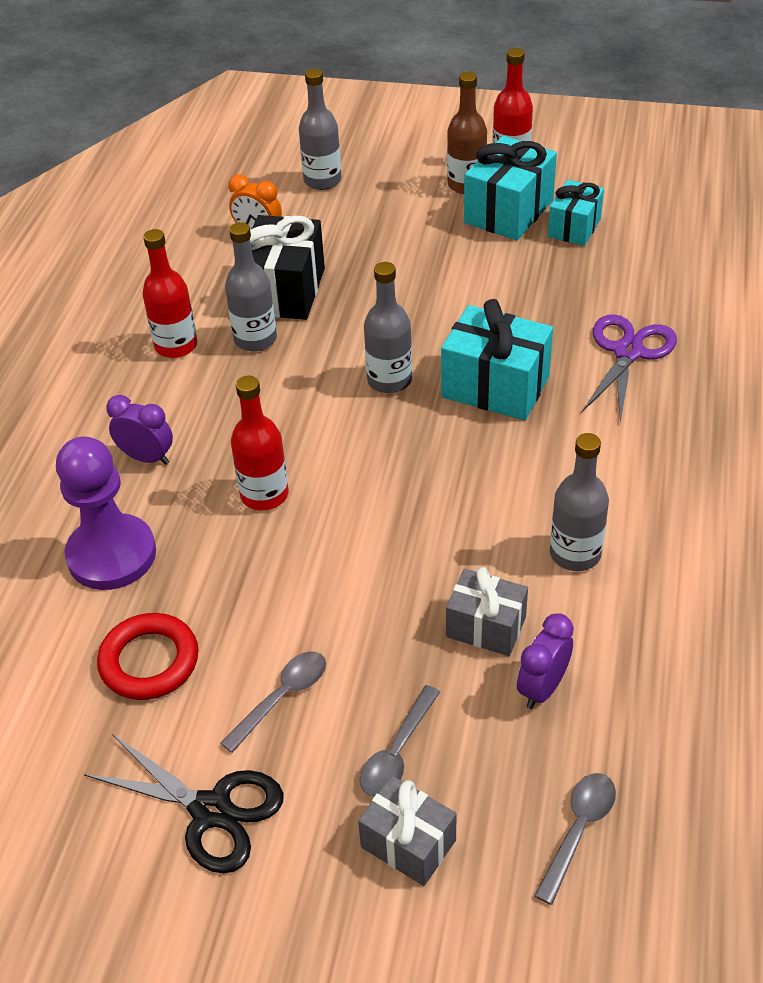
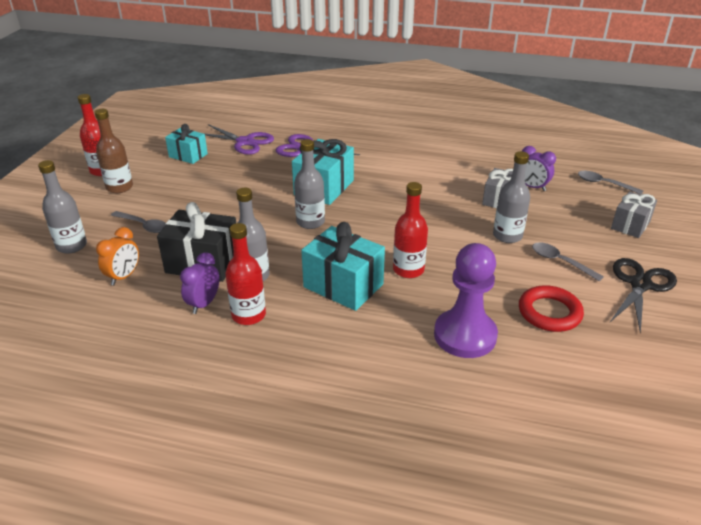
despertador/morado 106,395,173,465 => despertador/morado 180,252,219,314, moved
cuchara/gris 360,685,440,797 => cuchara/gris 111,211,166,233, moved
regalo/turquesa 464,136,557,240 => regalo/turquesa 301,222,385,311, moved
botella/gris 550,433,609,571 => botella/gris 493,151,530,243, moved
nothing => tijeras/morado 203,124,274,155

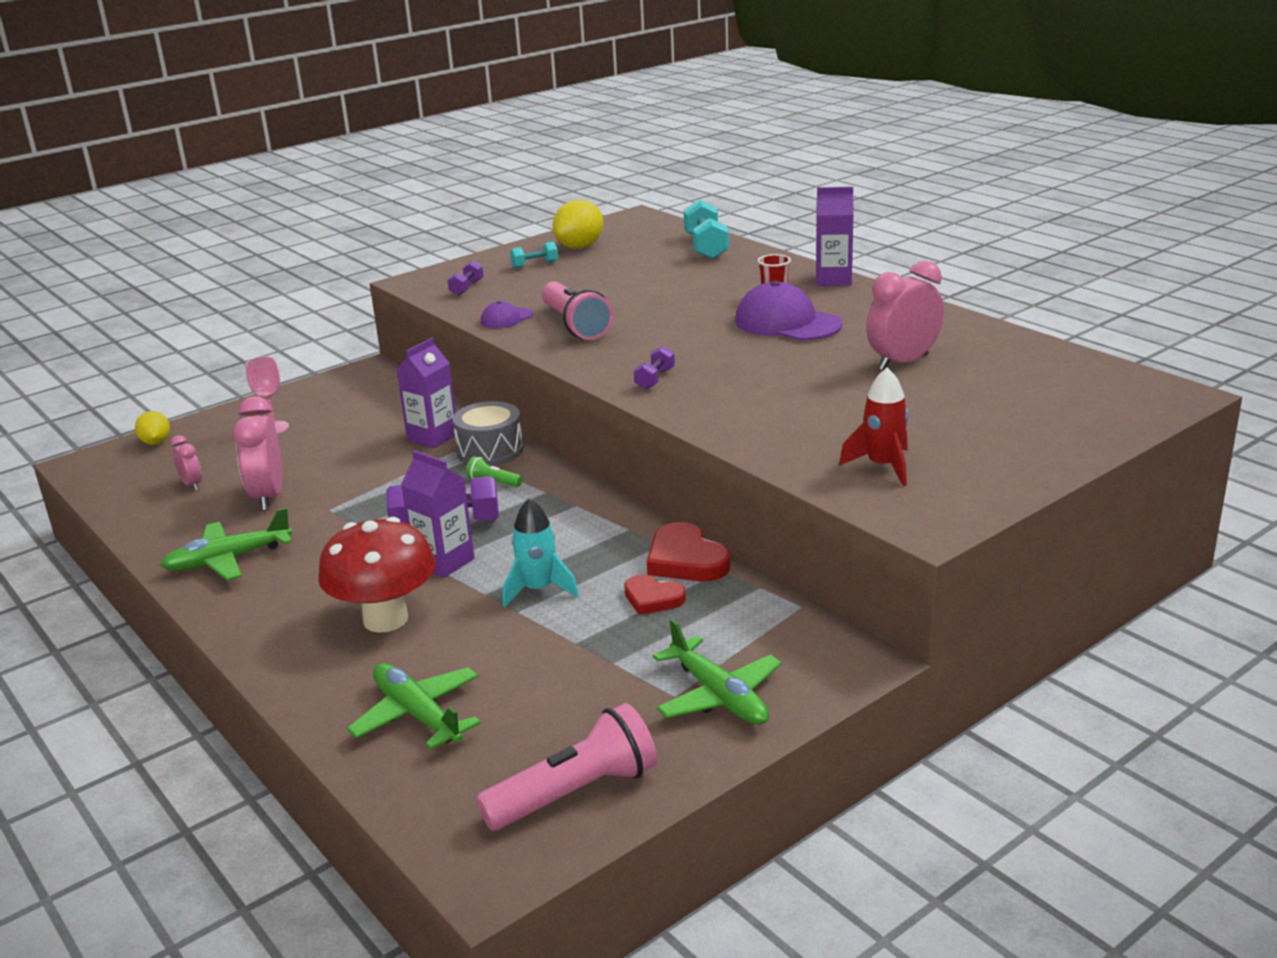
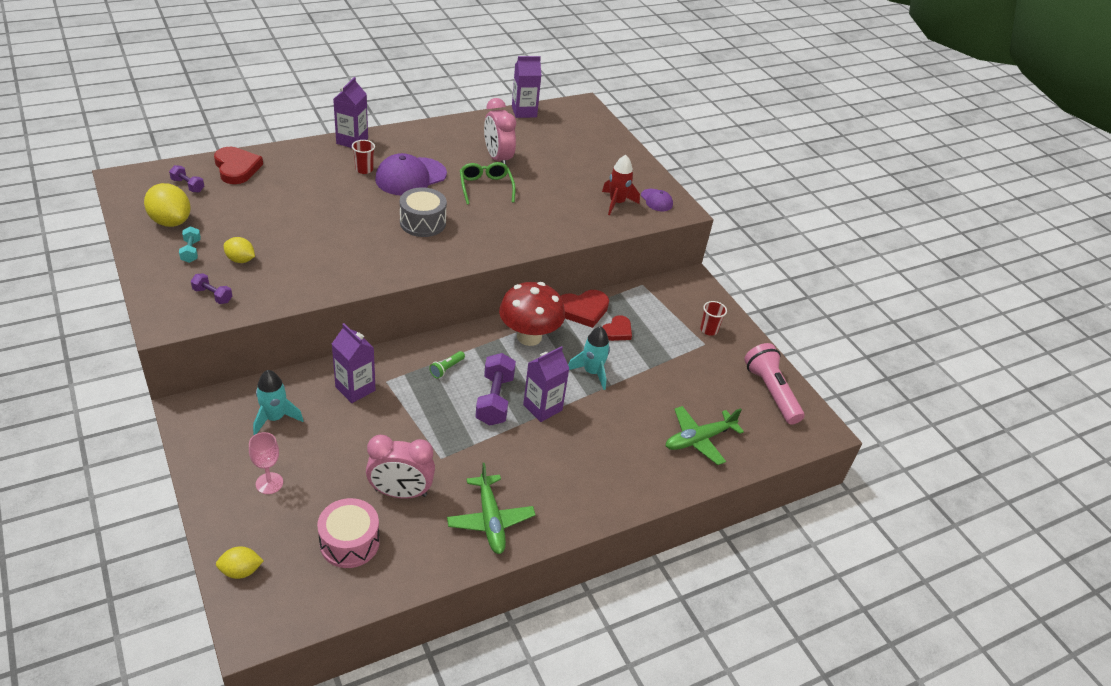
despertador/rosa 171,435,202,490 => tambor/rosa 317,498,380,568
seta/rojo 318,517,436,633 => seta/rojo 499,282,565,346, moved
tambor/gris 452,401,524,466 => tambor/gris 400,187,447,237, moved
gorra/morado 481,301,533,328 => gorra/morado 641,189,673,211, moved
lámpara de mano/rosa 542,281,613,340 => nothing
mancuerna/morado 634,346,675,389 => mancuerna/morado 169,165,204,193, moved
avión/verde 653,619,782,725 => vaso/rojo 700,301,727,336
mancuerna/turquesa 684,199,729,259 => corazón/rojo 214,147,263,184
nothing => limón/amarillo 224,237,255,263
nothing => cohete/turquesa 253,370,304,435
nothing => gafas/verde 460,162,516,205
nothing => cartón de leche/morado 512,56,542,118

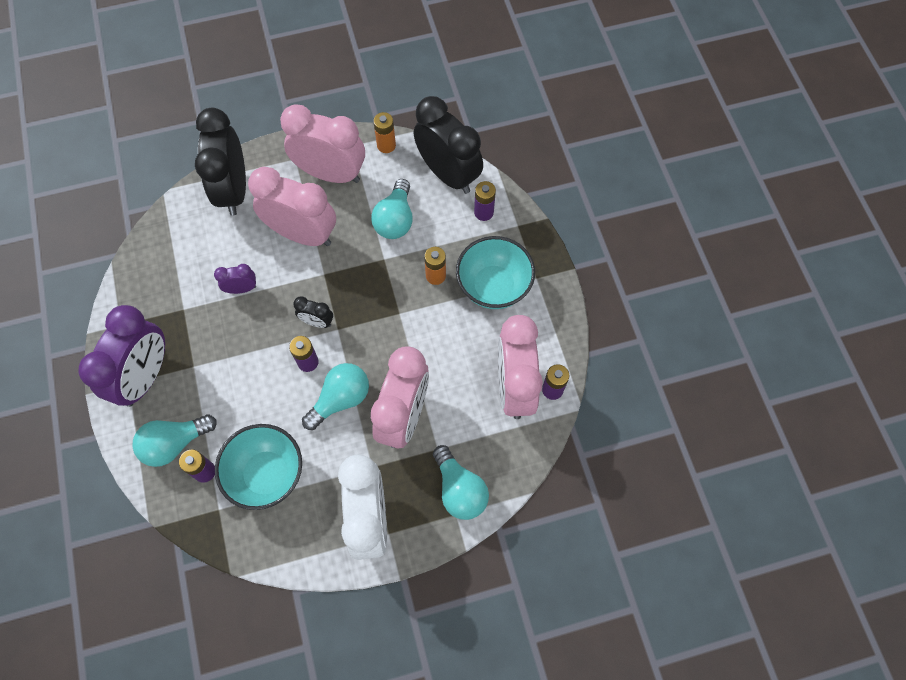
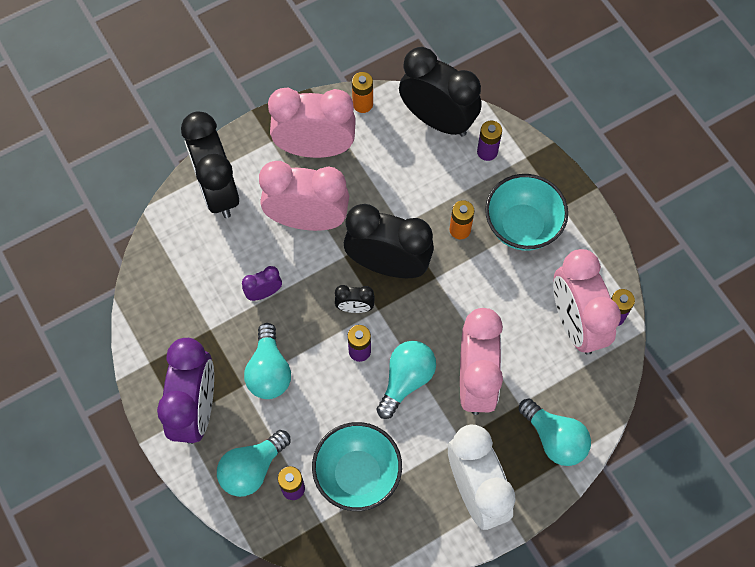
bombilla/turquesa 371,179,413,239 => bombilla/turquesa 244,323,291,399, moved
nothing => despertador/negro 344,204,434,278

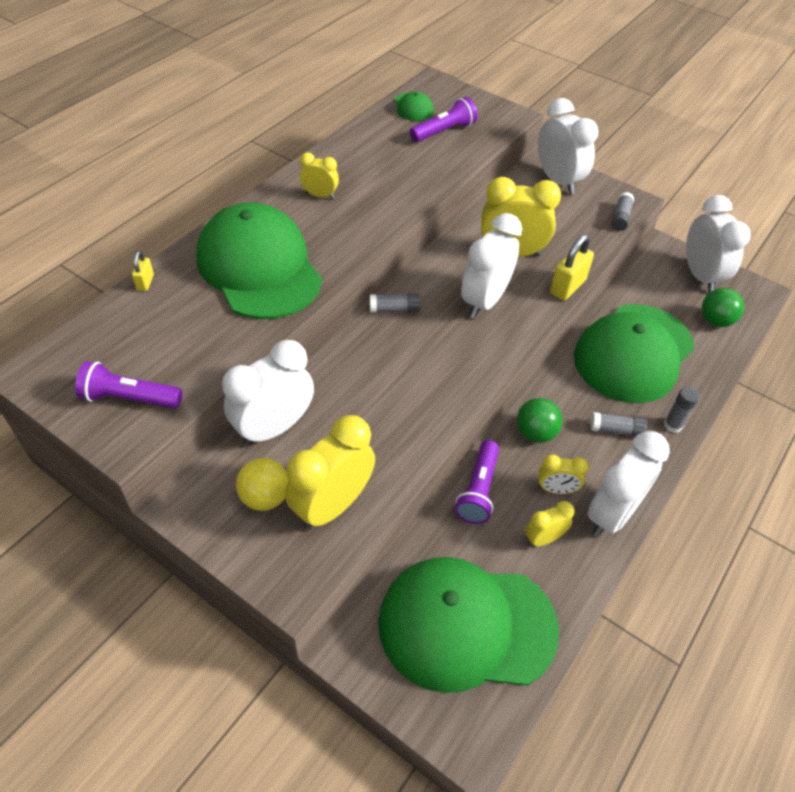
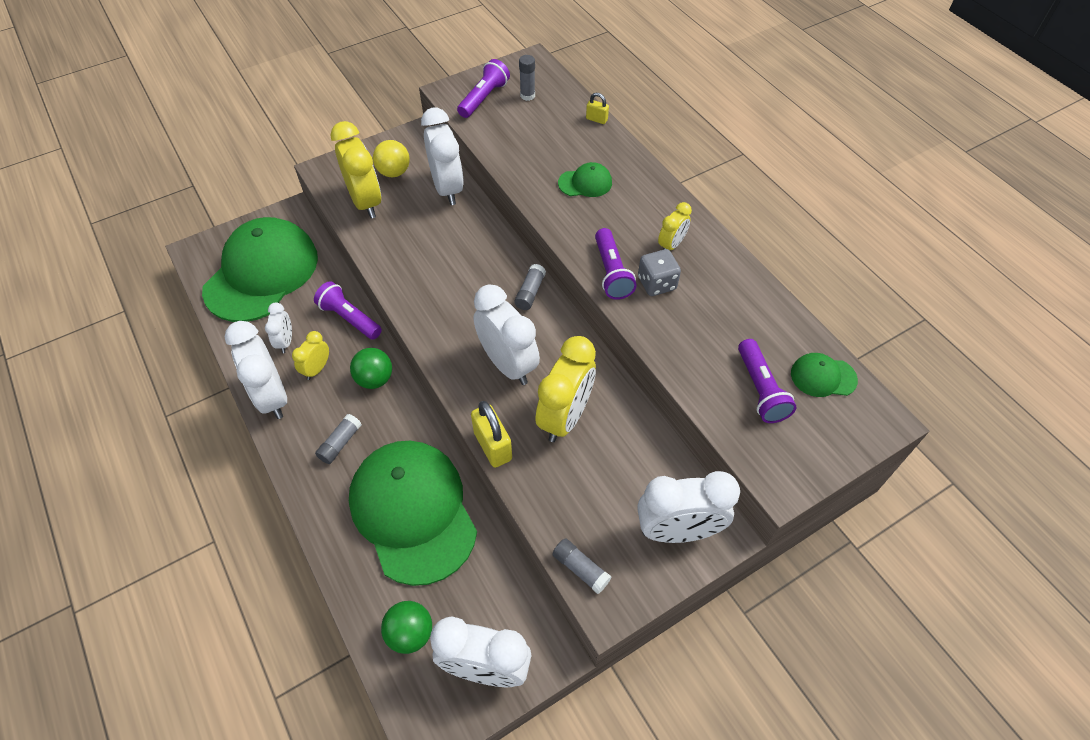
gorra/verde 196,202,322,319 => gorra/verde 558,162,612,197, x0.41
despertador/amarillo 525,501,575,547 => despertador/blanco 265,302,292,353
barra de pegamento/gris 664,387,700,433 => barra de pegamento/gris 519,55,535,101, moved
nothing => lámpara de mano/morado 595,228,637,300
nothing => dado/gris 638,249,681,296

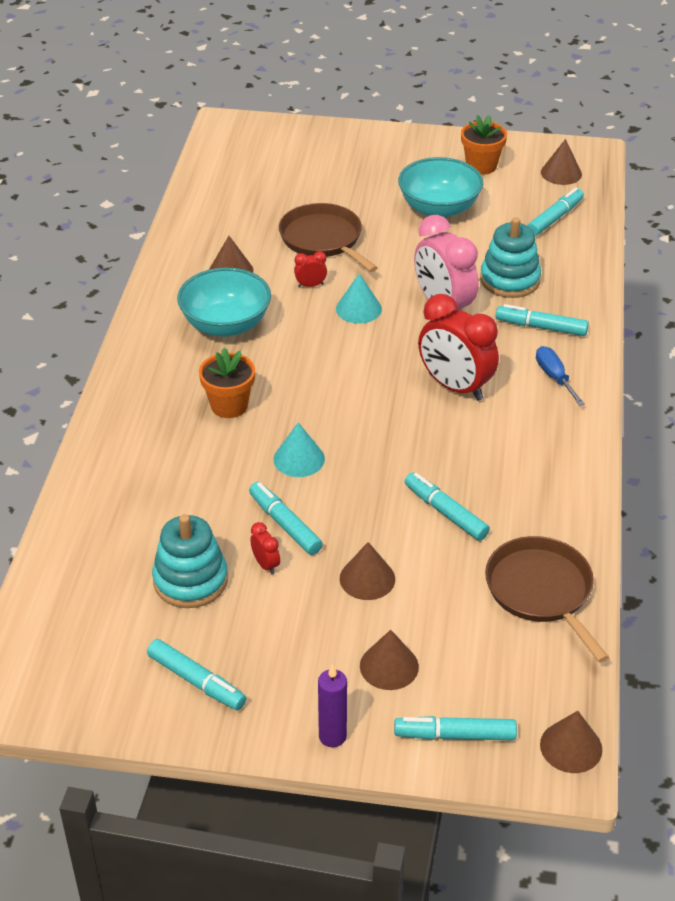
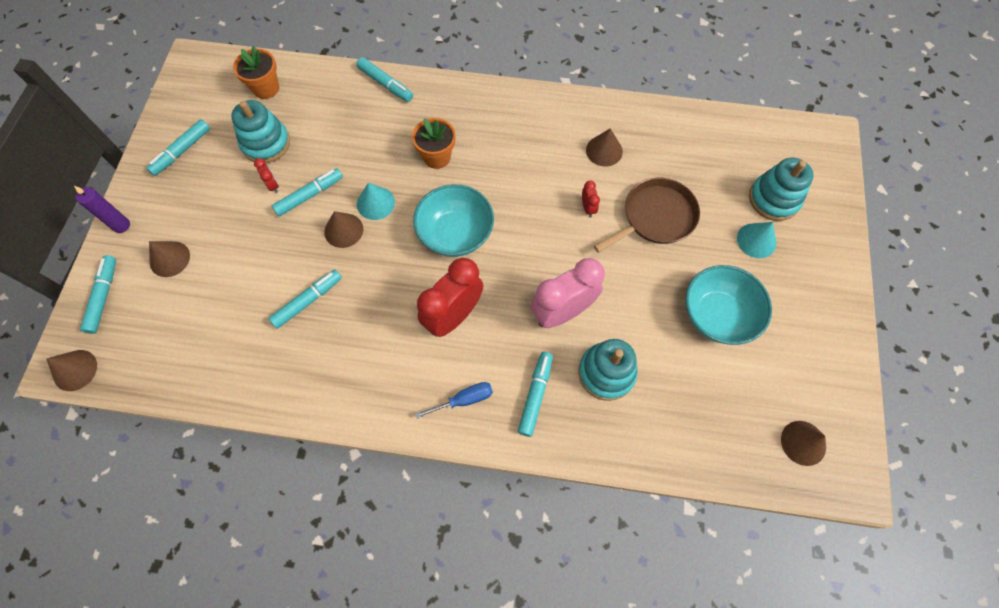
cuenco/turquesa 177,268,271,337 => cuenco/turquesa 413,184,494,257, moved
despertador/rojo 250,522,280,575 => despertador/rojo 254,158,279,193, 90 degrees counterclockwise
cono/turquesa 336,273,382,324 => cono/turquesa 737,222,776,258, moved
cono/marrón 340,542,395,600 => cono/marrón 324,211,363,248, moved
maceta/naranja 461,115,507,175 => maceta/naranja 233,46,279,99, moved
sartén/marrón 485,536,609,662 => nothing
rotulador/turquesa 527,187,584,236 => rotulador/turquesa 356,57,413,102, moved
nothing => juguete apilable/turquesa 749,158,814,221

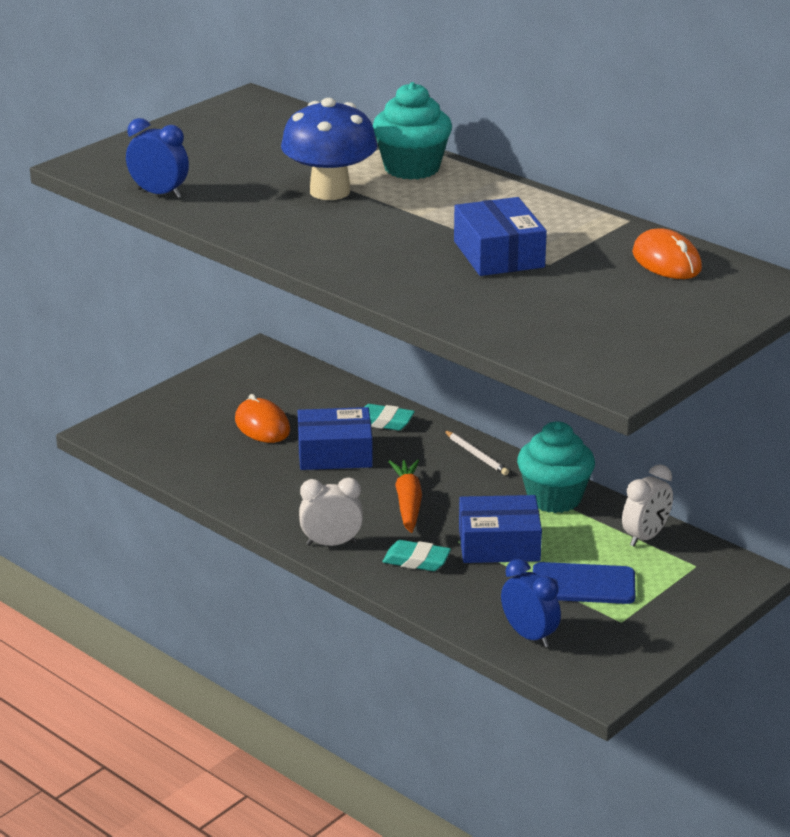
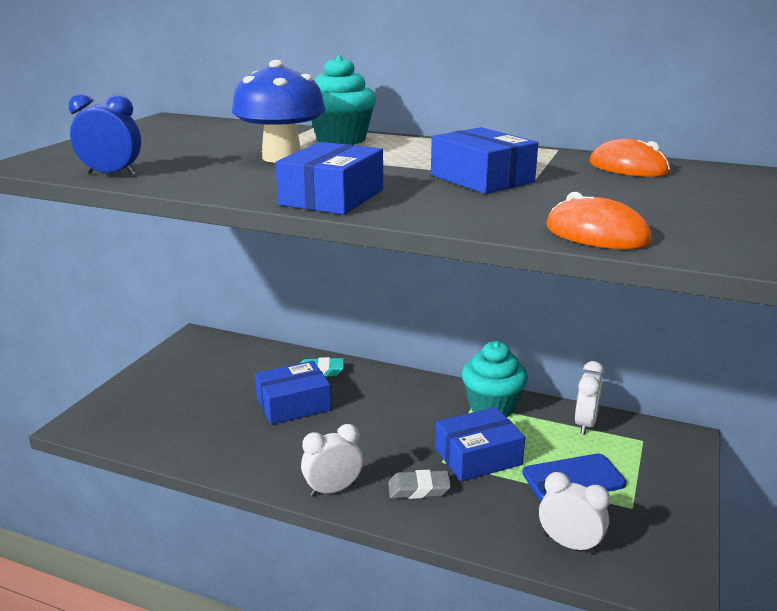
ratón/naranja 235,394,290,443 => ratón/naranja 546,192,652,249, moved
goma de borrar/turquesa 383,540,451,571 => goma de borrar/gris 388,470,451,499
zanahoria/naranja 388,459,422,533 => nothing
lápiz/blanco 444,430,509,476 => nothing
despertador/azul 501,559,561,648 => despertador/blanco 539,472,610,554
nothing => caja/azul 275,142,383,215

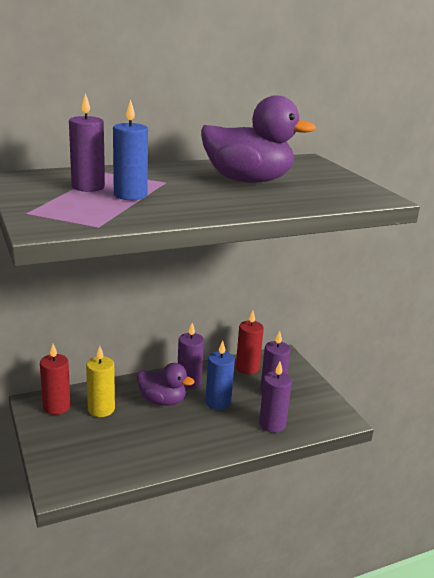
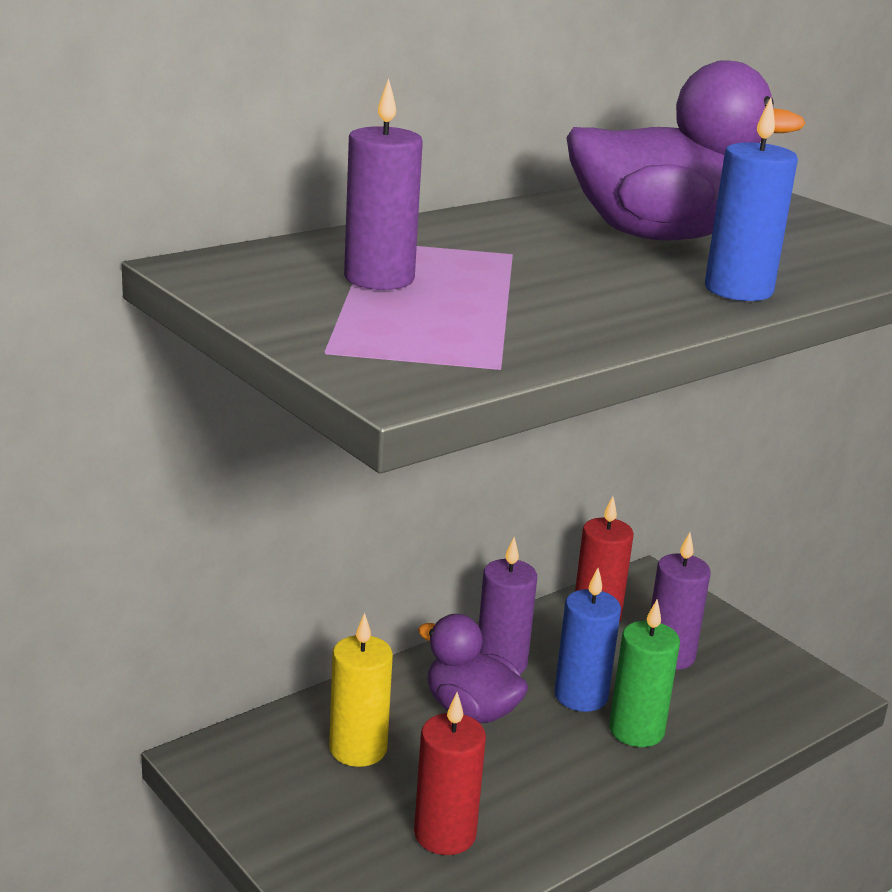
vela/rojo 40,344,71,415 => vela/rojo 414,692,486,855, moved
vela/azul 113,99,148,200 => vela/azul 705,97,798,301, moved
pato/morado 137,363,195,406 => pato/morado 418,614,528,723, 150 degrees counterclockwise
vela/morado 259,362,292,433 => nothing
nothing => vela/verde 609,600,680,747

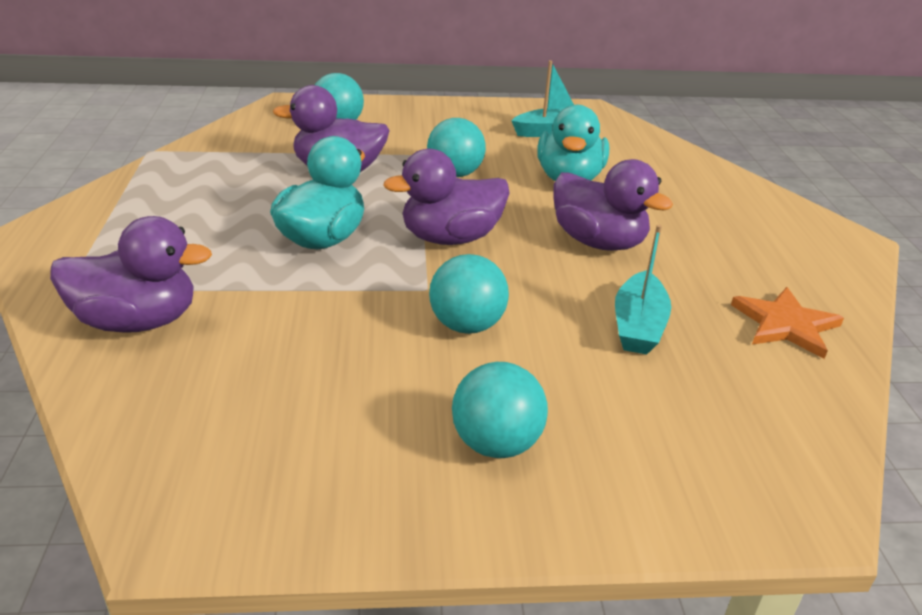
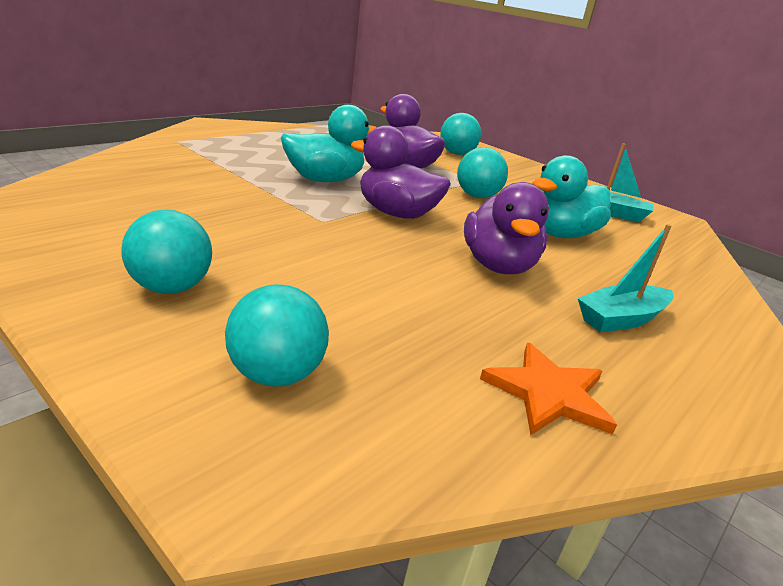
pato/morado 50,216,212,333 => nothing
pelota/turquesa 429,254,509,334 => pelota/turquesa 225,284,329,386, moved
barco/turquesa 615,225,671,355 => barco/turquesa 578,224,674,332, moved

